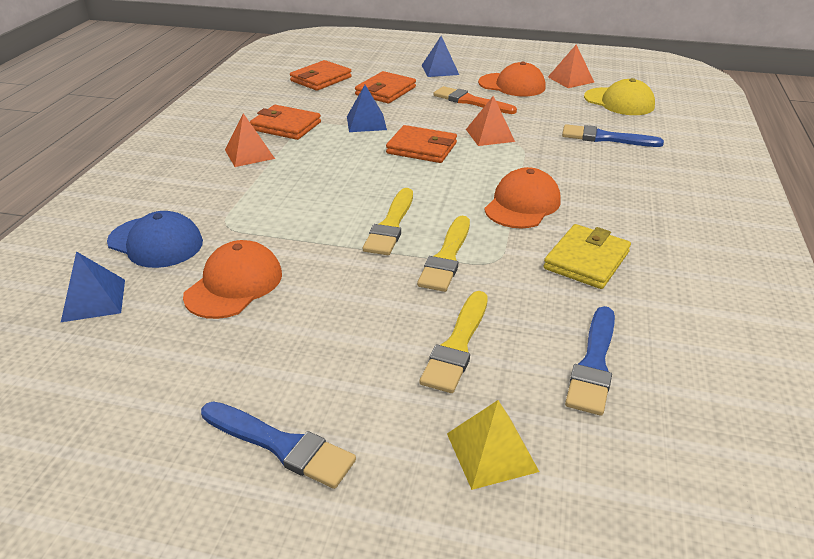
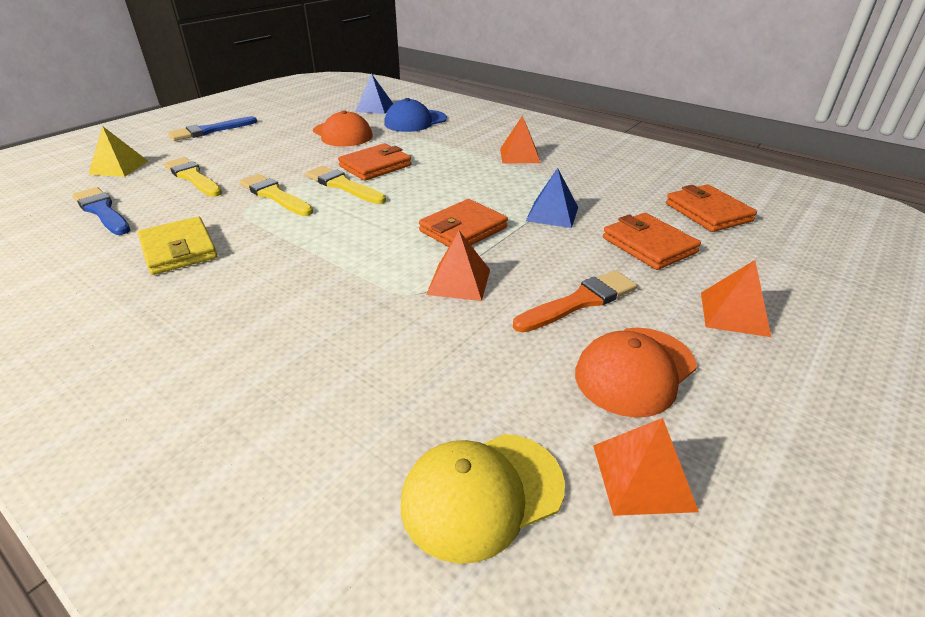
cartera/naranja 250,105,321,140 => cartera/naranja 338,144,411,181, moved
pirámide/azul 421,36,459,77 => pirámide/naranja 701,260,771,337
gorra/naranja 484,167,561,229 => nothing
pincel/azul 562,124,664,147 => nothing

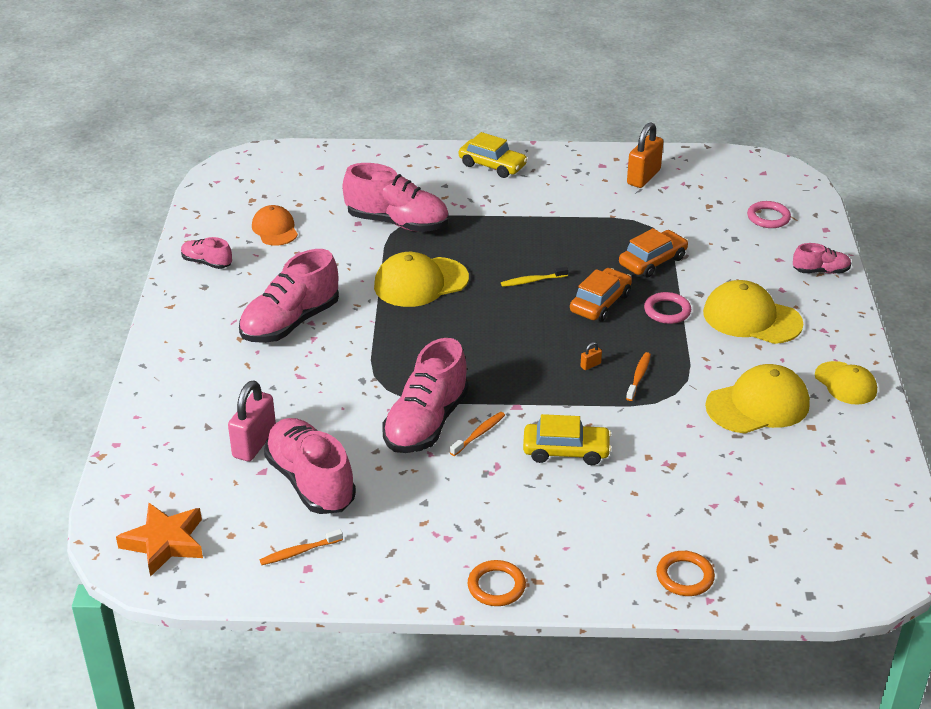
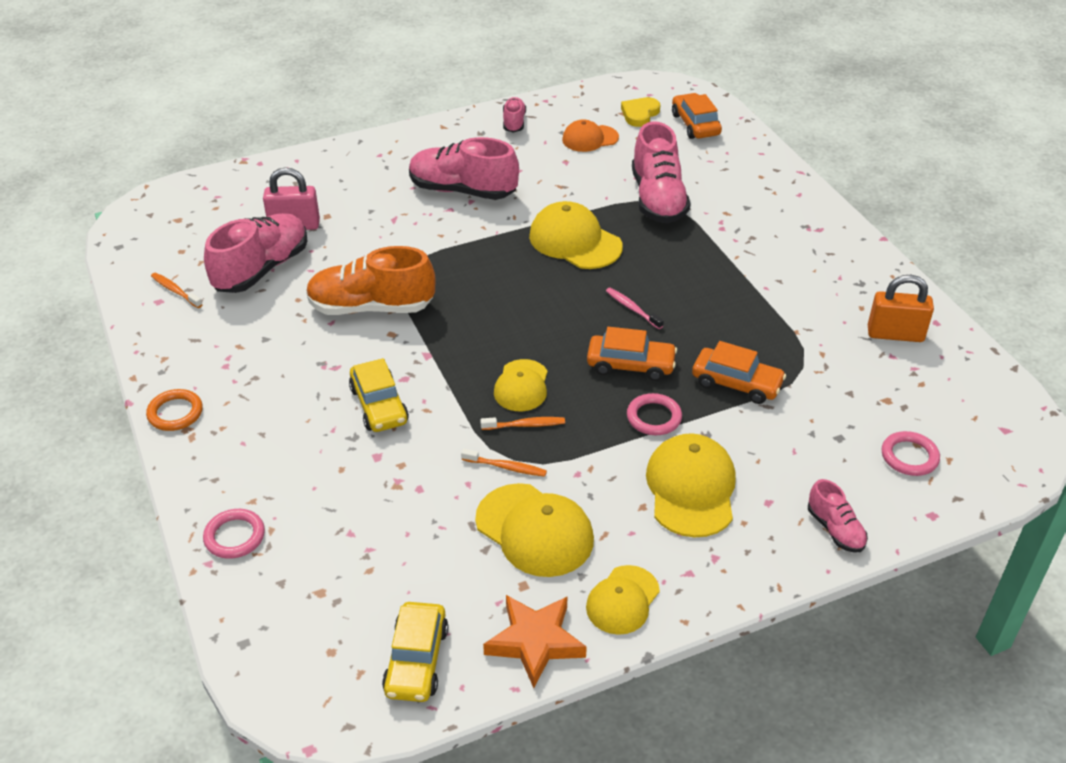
estrella/naranja 116,503,203,577 => estrella/naranja 483,595,587,688, moved
gorra/naranja 252,205,298,246 => gorra/naranja 562,119,619,152, 150 degrees counterclockwise
zapato/rosa 382,338,469,453 => zapato/naranja 306,246,435,315
cepillo de dientes/naranja 450,412,505,456 => cepillo de dientes/naranja 461,449,547,477, moved
coche/amarillo 459,132,528,178 => coche/amarillo 382,602,448,702, moved
cepillo de dientes/amarillo 501,267,568,287 => cepillo de dientes/rosa 606,288,664,329
candado/naranja 580,342,602,370 => gorra/amarillo 494,359,548,411
anillo/naranja 656,551,715,596 => anillo/rosa 203,509,265,559
nothing => corazón/amarillo 621,97,660,127
nothing => coche/naranja 672,93,722,139

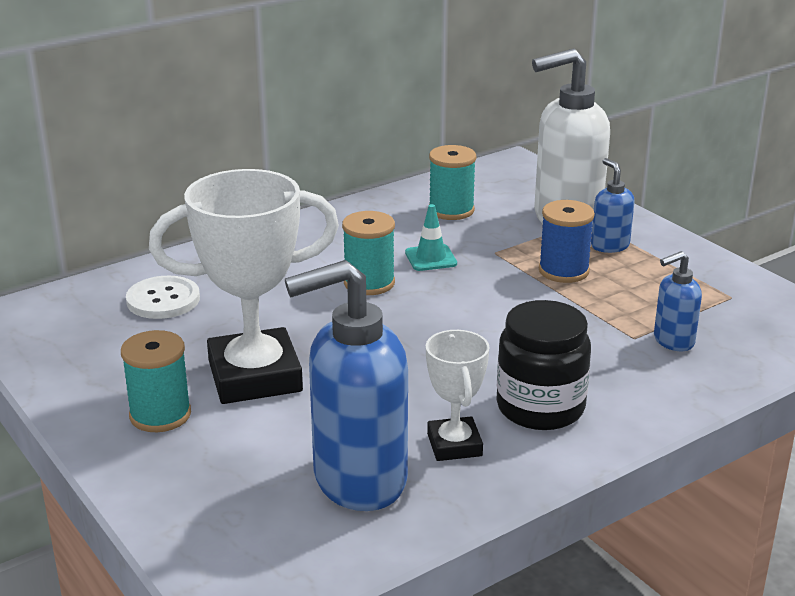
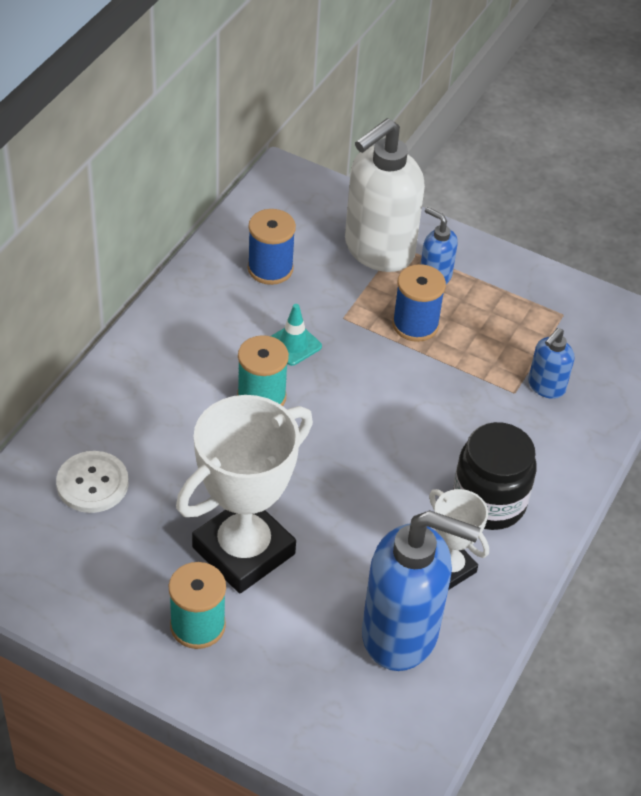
dispensador de jabón/azul 285,260,408,511 => dispensador de jabón/azul 362,510,480,671, 120 degrees counterclockwise
carrete/turquesa 429,145,476,220 => carrete/azul 248,209,296,285

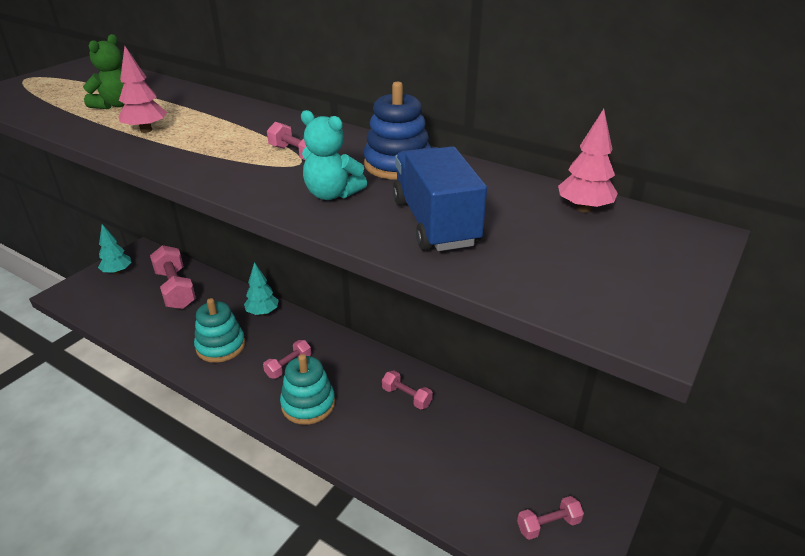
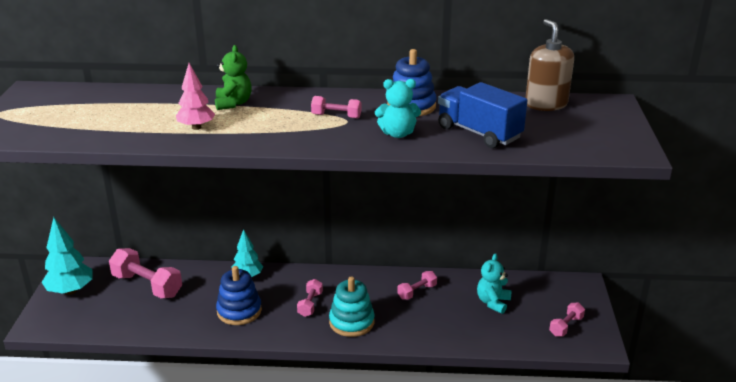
osito/verde 83,34,124,109 => osito/verde 215,45,252,110, moved
árbol/turquesa 98,224,132,274 => árbol/turquesa 42,217,92,295, x1.51
juguete apilable/turquesa 194,298,245,363 => juguete apilable/azul 216,266,262,325
mancuerna/rosa 382,370,433,410 => mancuerna/rosa 397,271,437,300, 45 degrees counterclockwise
árbol/rosa 558,109,618,212 => dispensador de jabón/marrón 525,19,574,111
nothing => osito/turquesa 477,253,511,314

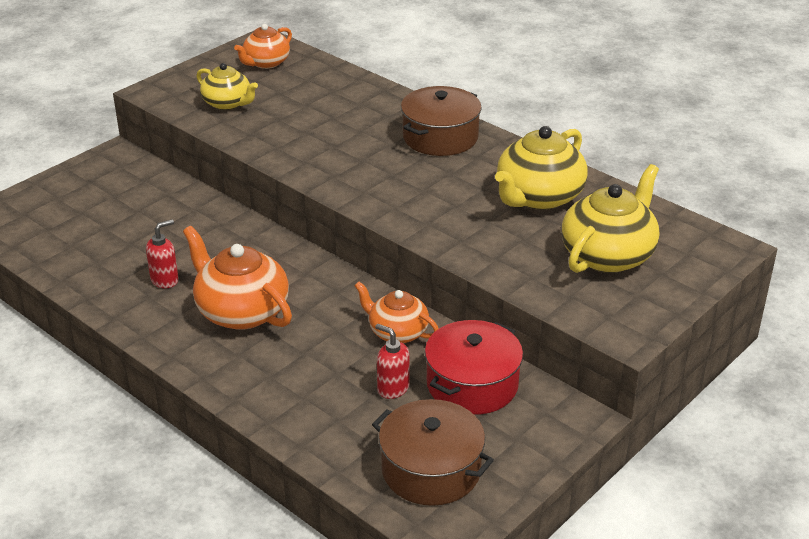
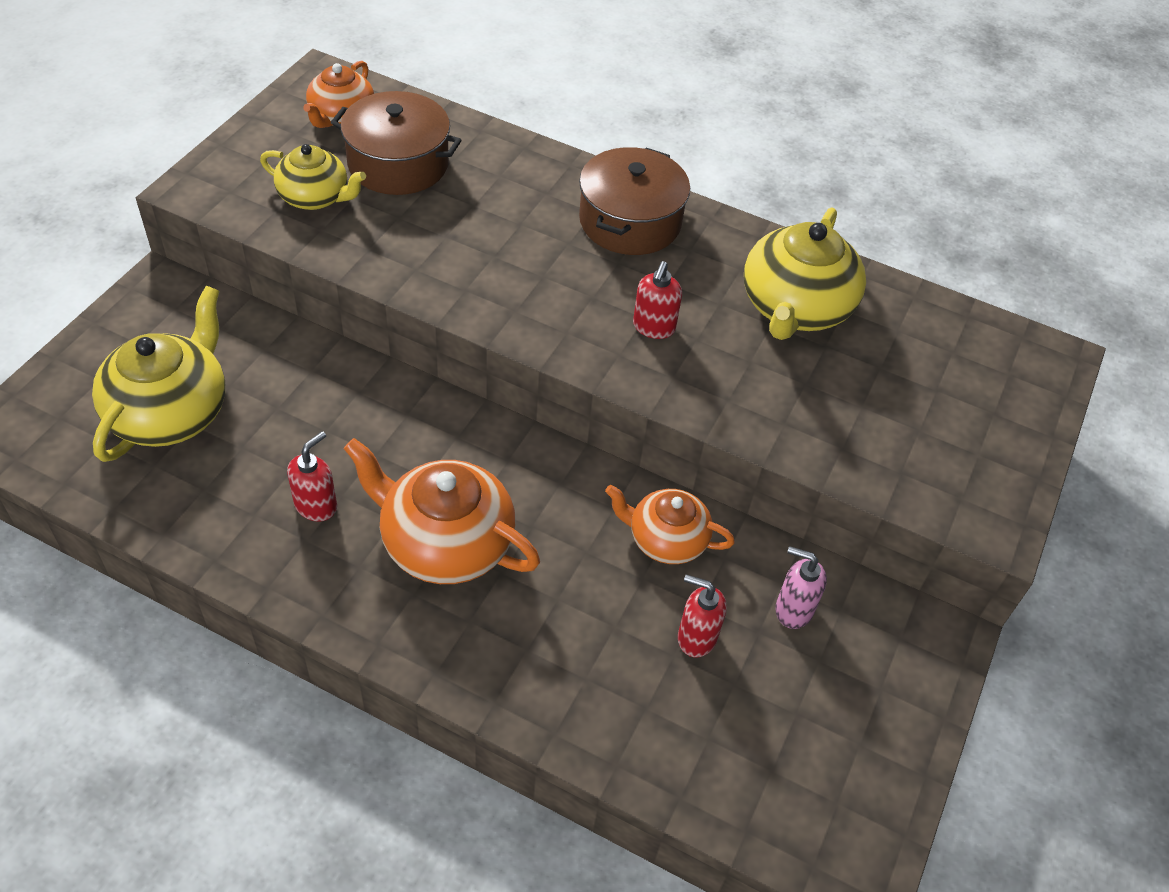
olla/marrón 372,399,494,506 => olla/marrón 331,91,462,195, moved
olla/rojo 425,320,523,415 => dispensador de jabón/rosa 775,546,827,629
tetera/amarillo 562,164,660,273 => tetera/amarillo 92,286,225,462, moved
nothing => dispensador de jabón/rojo 633,261,682,339

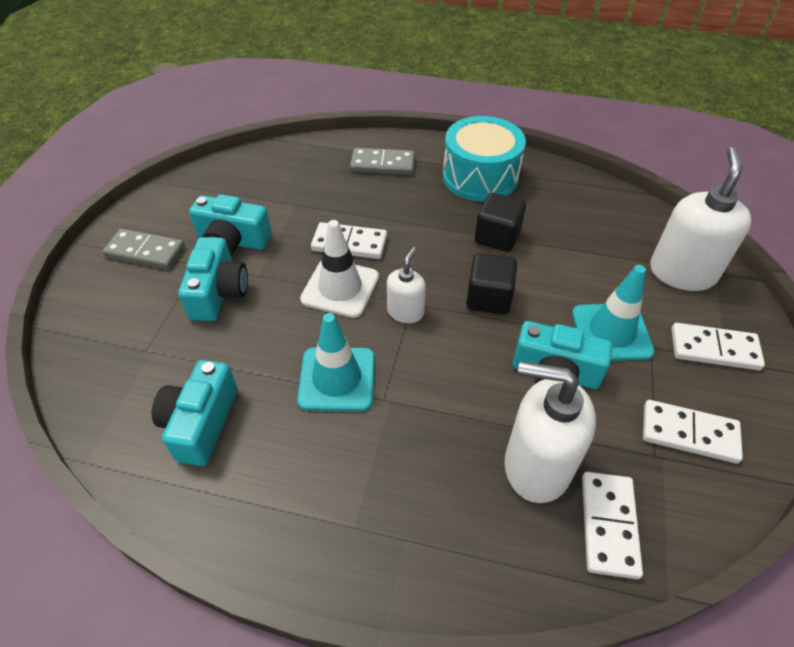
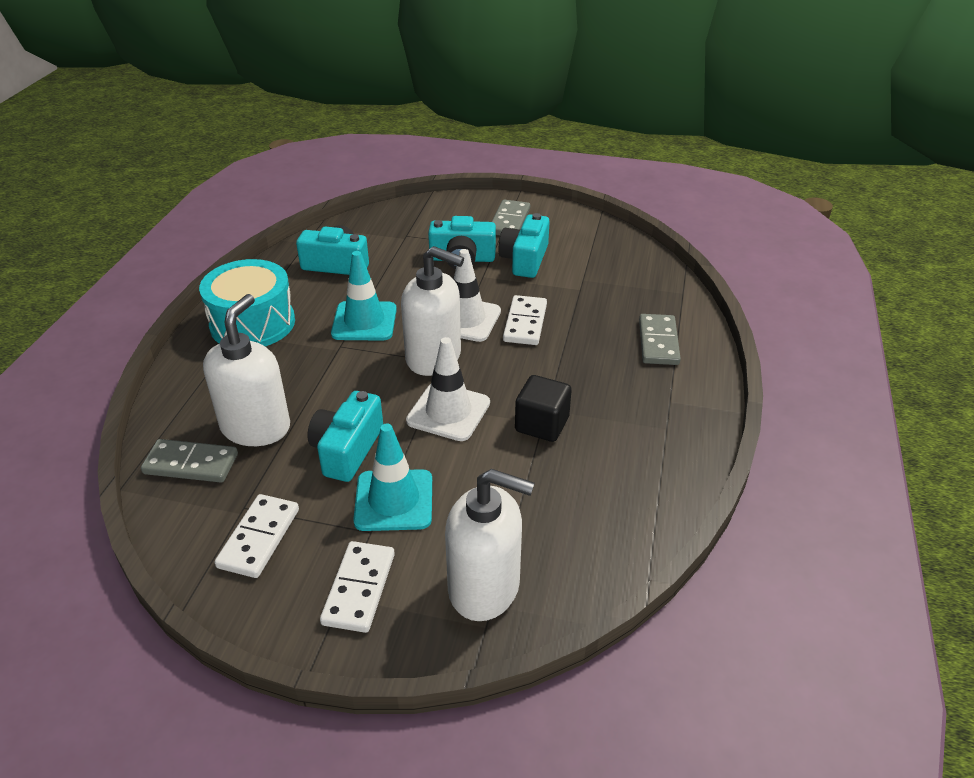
dispensador de jabón/blanco 387,247,426,323 => dispensador de jabón/blanco 401,246,464,376, x1.83
tambor/turquesa 443,116,526,202 => tambor/turquesa 199,259,295,346, moved
cubo/negro 466,253,517,315 => cono de tráfico/blanco 406,337,490,441
ficha de dominó/blanco 582,472,643,579 => ficha de dominó/gris 141,439,238,482

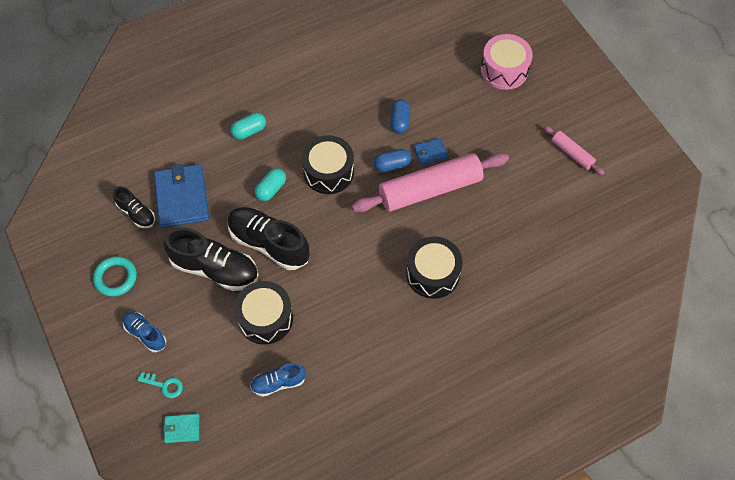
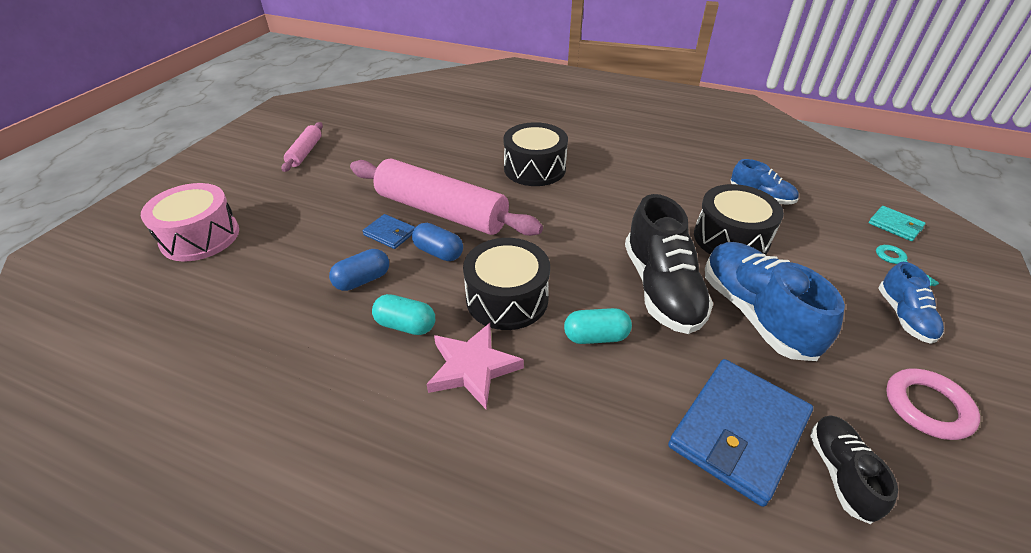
anillo/turquesa 93,256,137,297 => anillo/rosa 886,368,980,440
zapato/negro 163,228,258,291 => zapato/azul 705,242,845,361
cápsula/turquesa 231,113,266,140 => cápsula/turquesa 372,294,435,335, moved
nothing => estrella/rosa 427,323,524,409

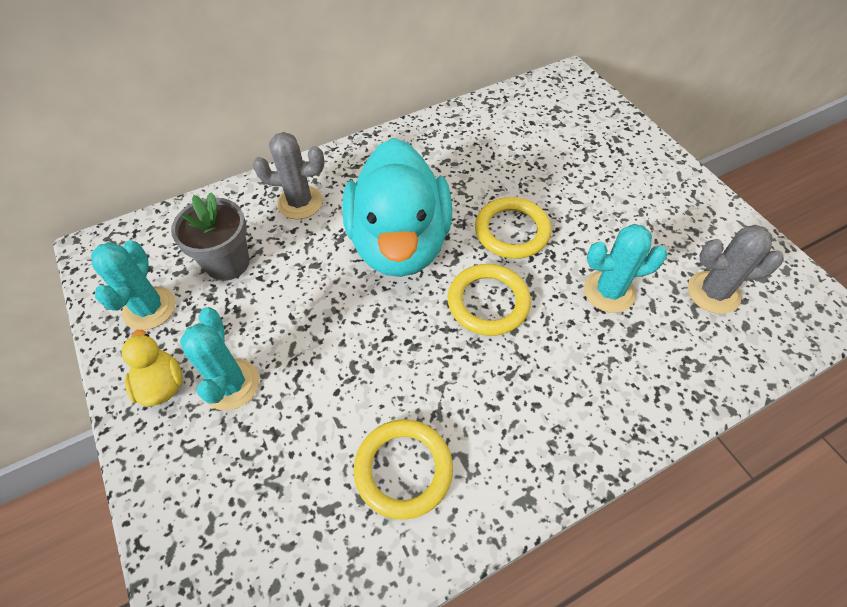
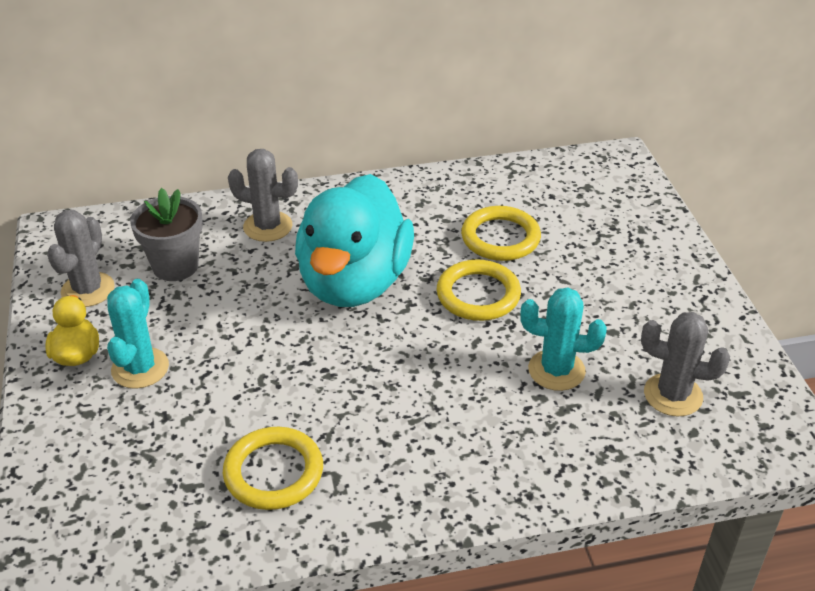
cactus/turquesa 91,241,175,330 => cactus/gris 47,210,115,307
anillo/amarillo 448,264,531,336 => anillo/amarillo 461,206,541,261, moved

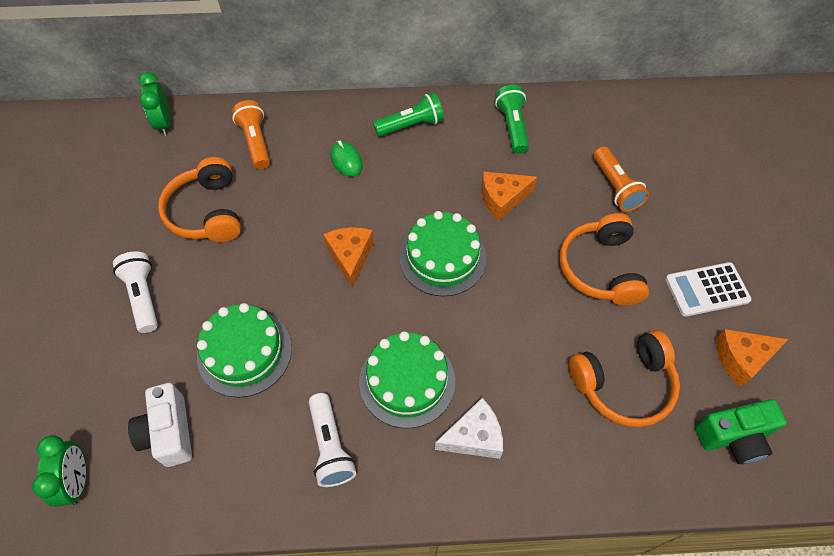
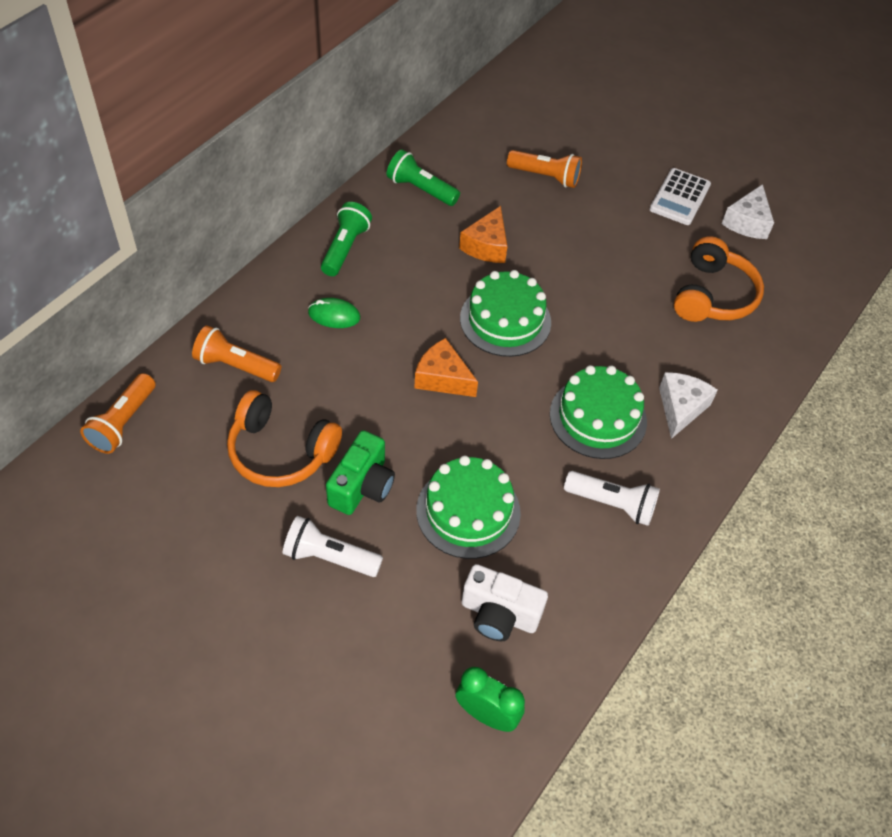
despertador/verde 139,72,171,136 => lámpara de mano/naranja 80,373,156,454
auriculares/naranja 560,213,649,306 => nothing
cámara/verde 695,399,787,464 => cámara/verde 326,430,395,515, moved
queso/naranja 715,329,789,387 => queso/blanco 722,184,774,239

